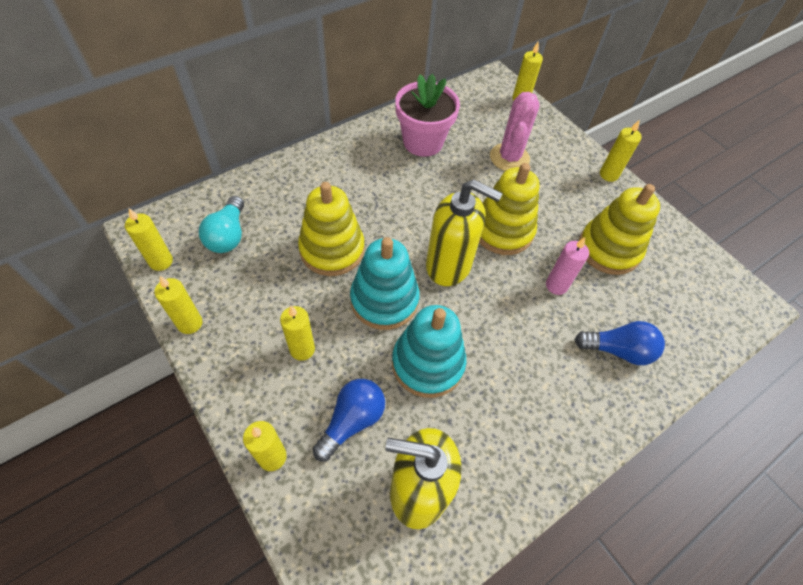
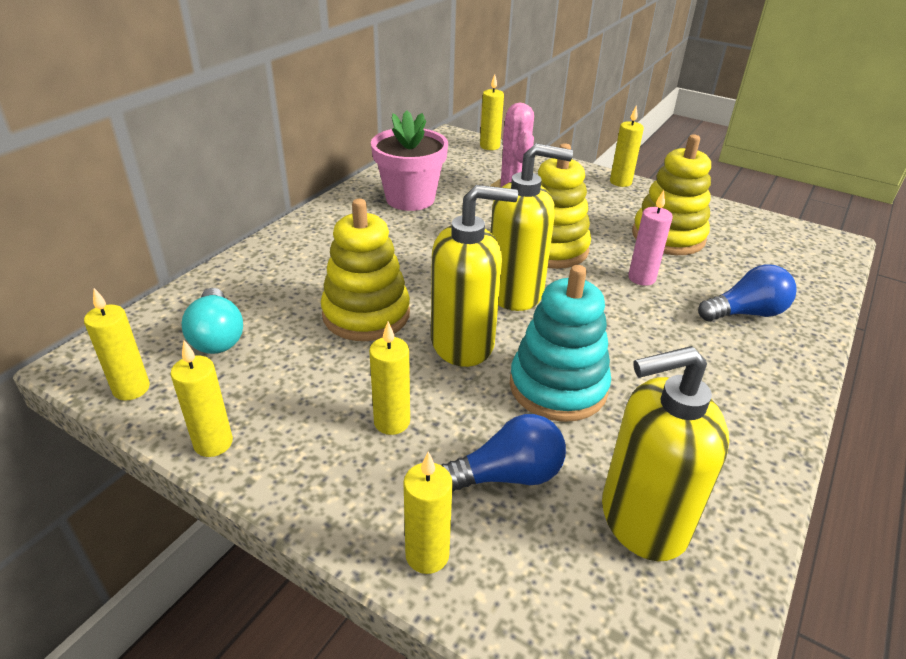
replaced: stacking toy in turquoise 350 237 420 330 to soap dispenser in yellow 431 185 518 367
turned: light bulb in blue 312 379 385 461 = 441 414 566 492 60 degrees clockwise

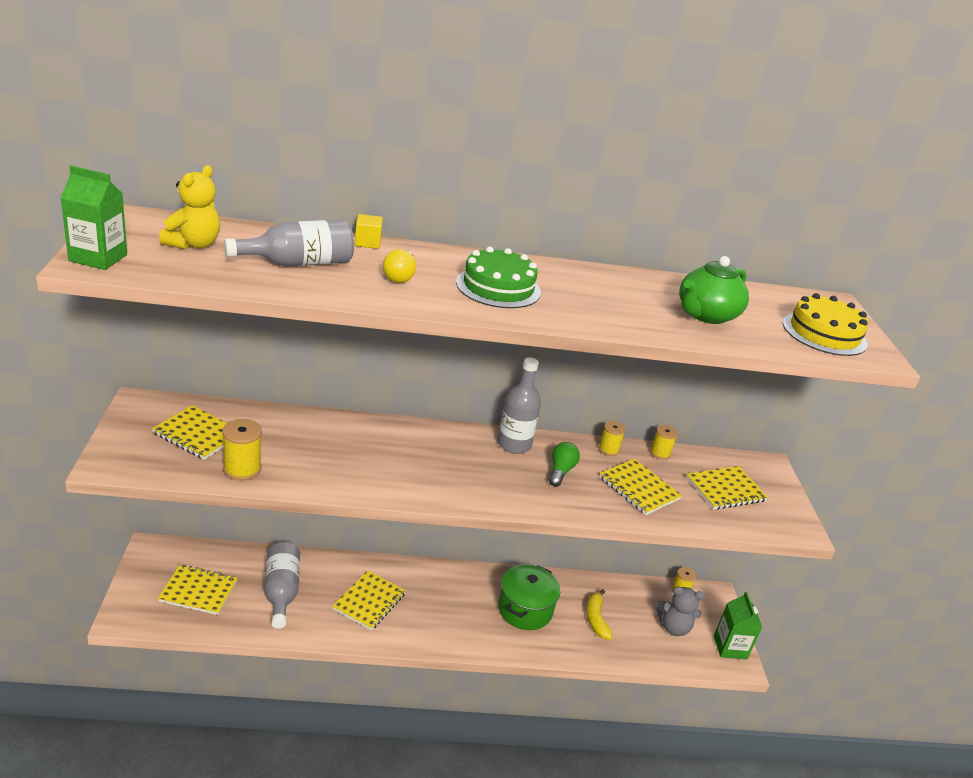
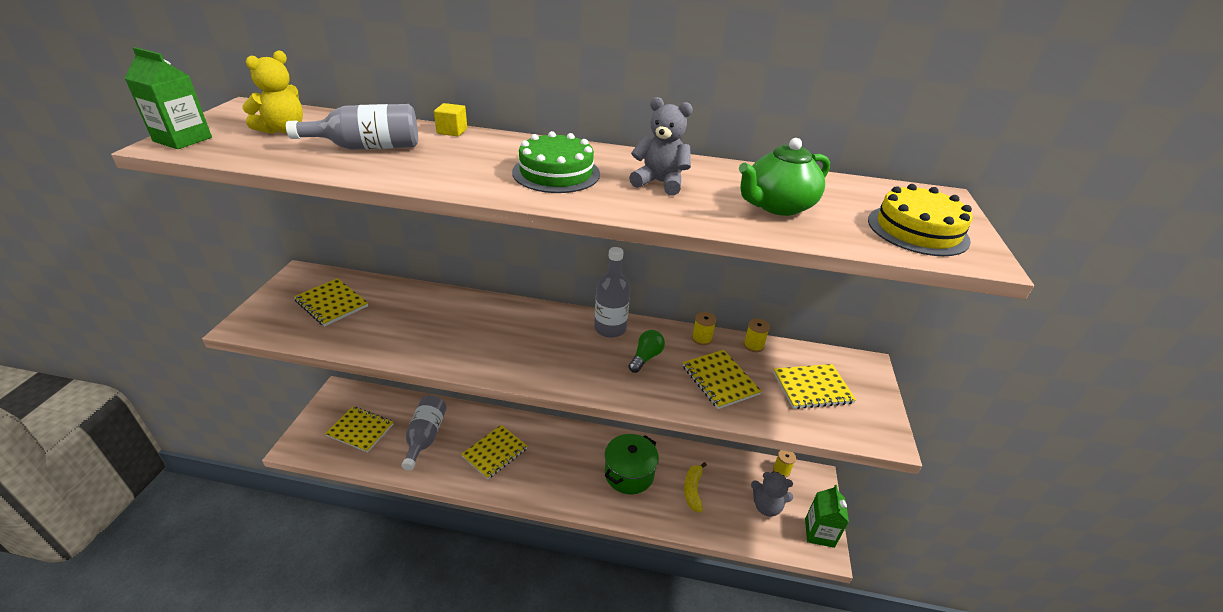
removed: spool in yellow 222 419 262 481; light bulb in yellow 383 249 416 283
added: teddy bear in grey 629 97 693 196

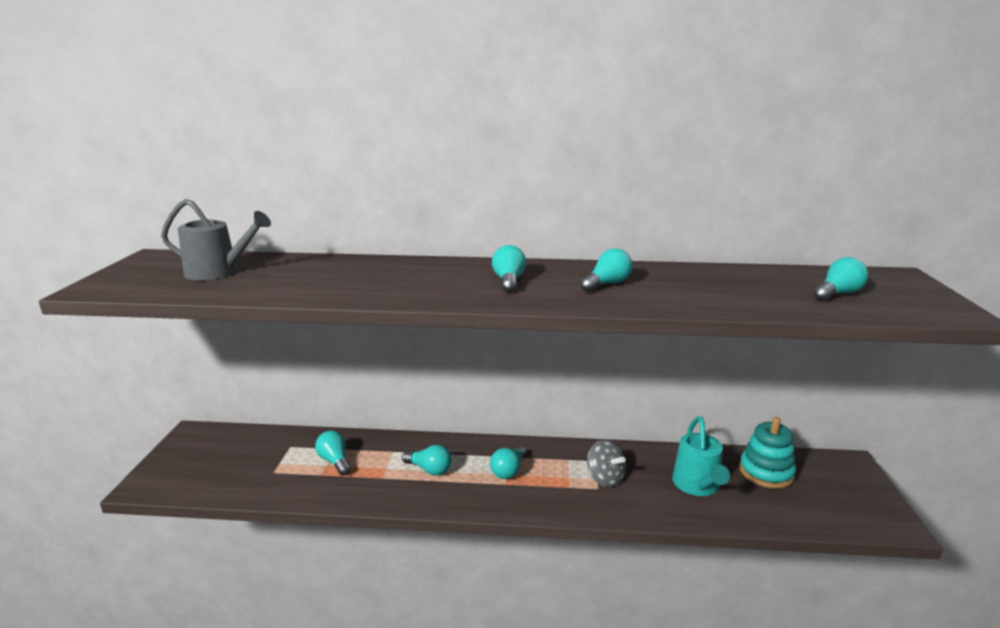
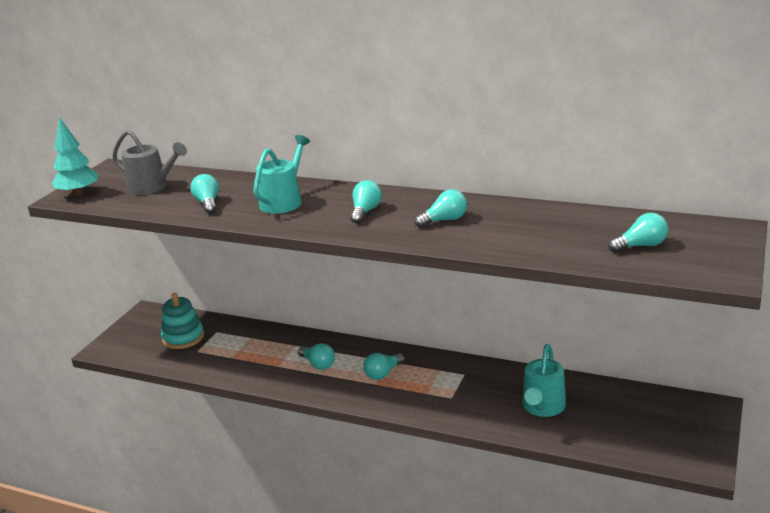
removed: spinning top in grey 587 440 626 487
added: tree in turquoise 52 117 99 196; watering can in turquoise 253 135 310 214
moved: stacking toy in turquoise 739 417 796 488 to 161 293 204 349; light bulb in turquoise 315 431 351 476 to 190 174 219 214

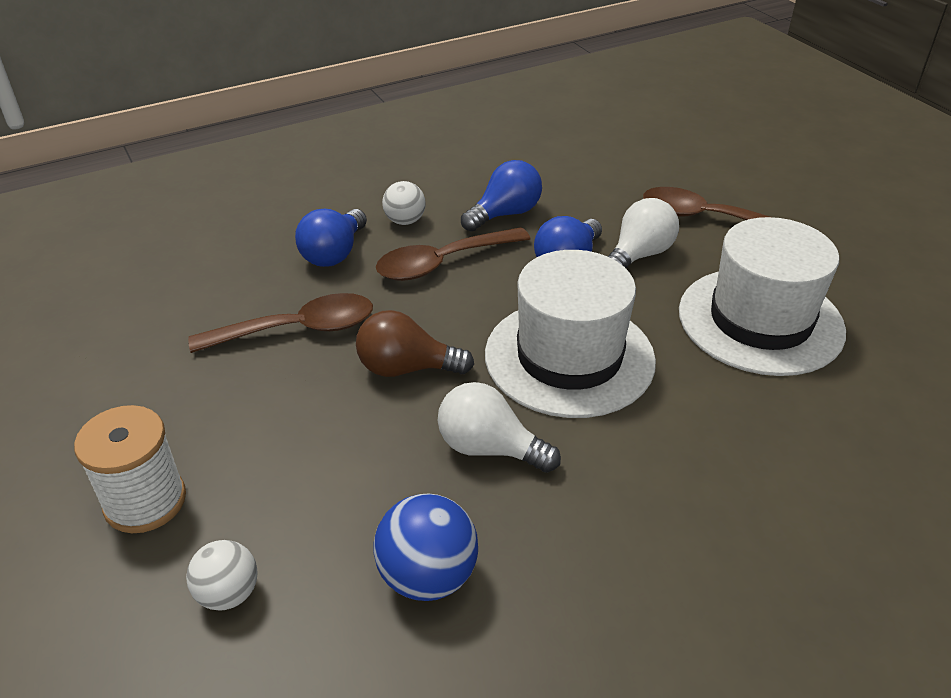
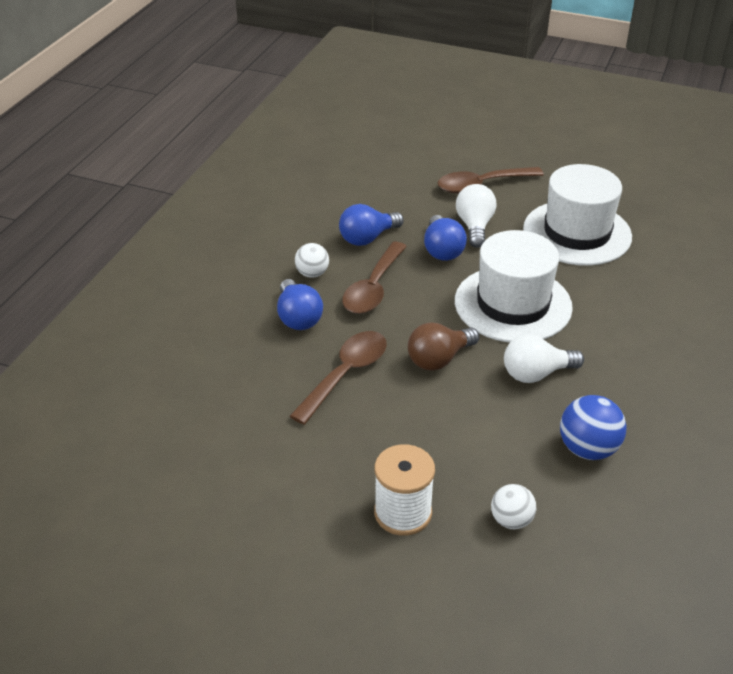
turned: light bulb in blue 461 160 542 232 = 339 204 404 246 135 degrees counterclockwise

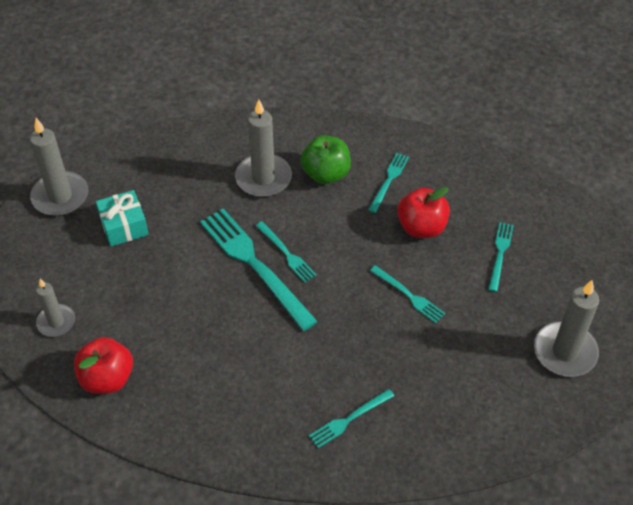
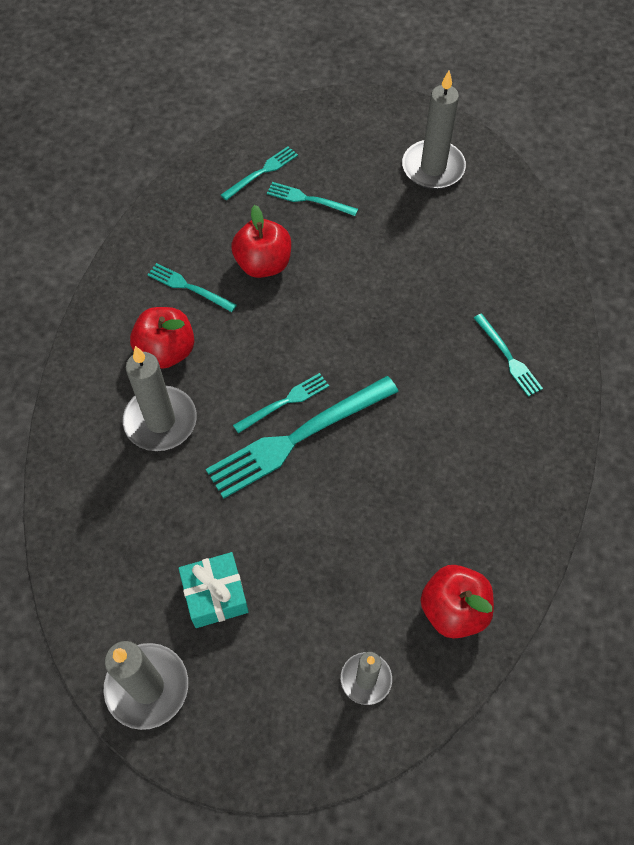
moved: fork in turquoise 370 265 445 323 to 221 146 298 201
recoloured: apple in green 301 135 351 184 to apple in red 130 307 195 369

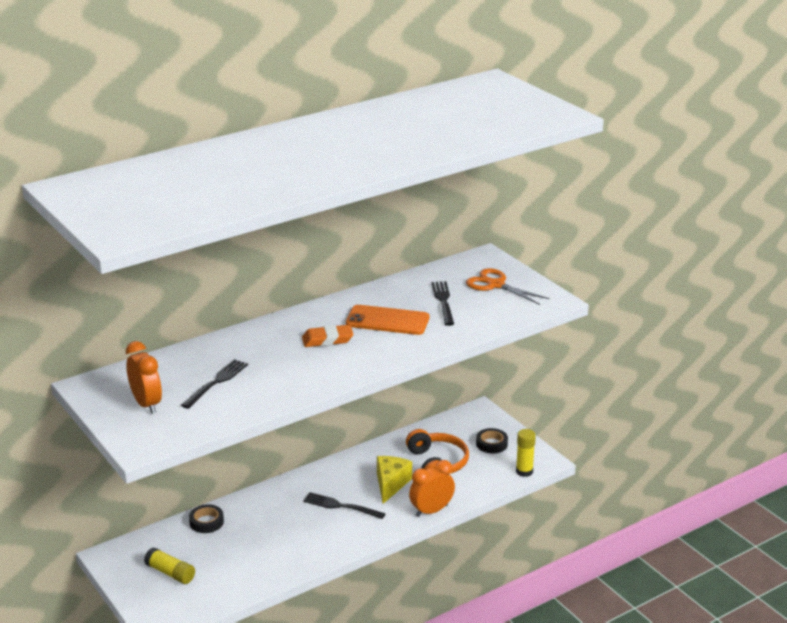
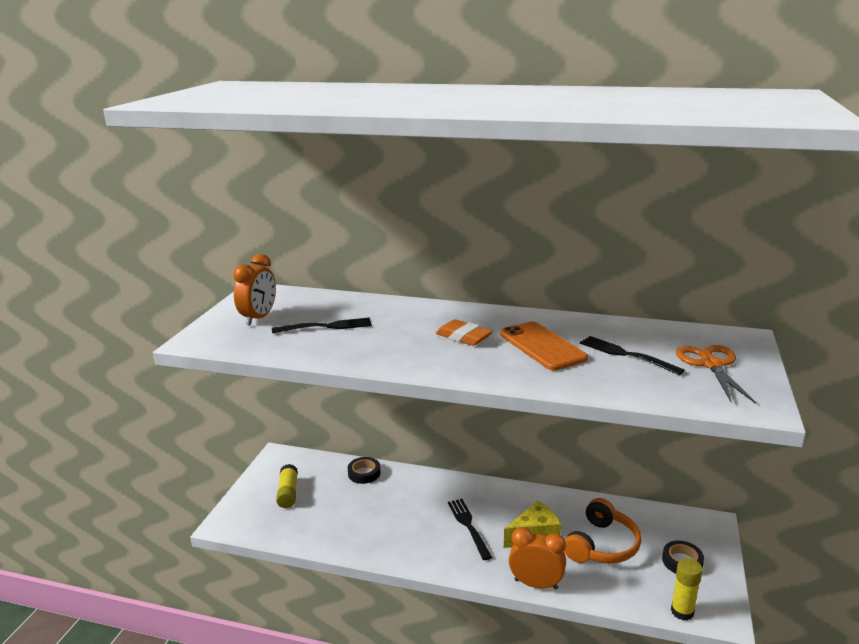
turned: fork in black 431 281 454 326 = 580 336 685 375 90 degrees counterclockwise

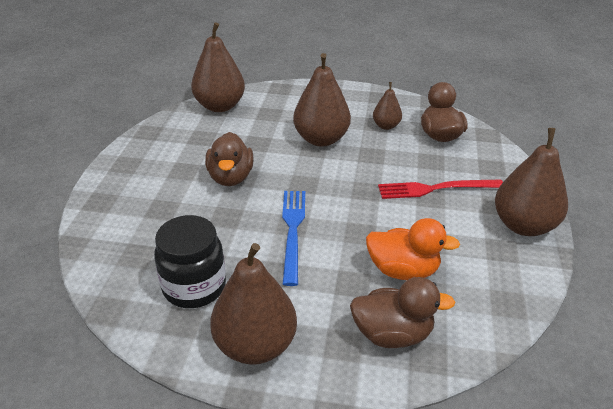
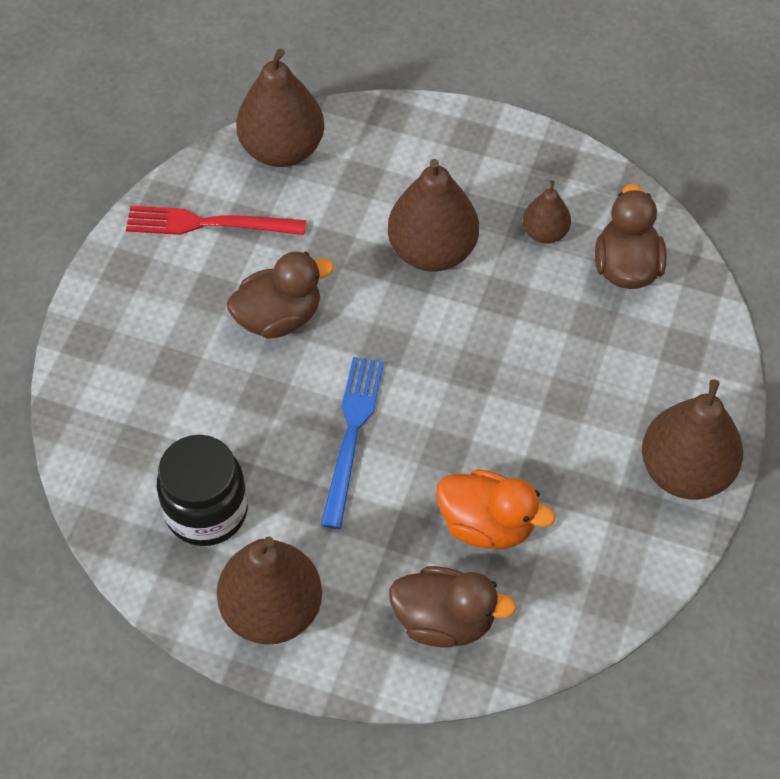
moved: fork in red 378 180 503 199 to 126 206 306 235
turned: duck in brown 205 132 254 186 = 227 251 334 339 120 degrees counterclockwise

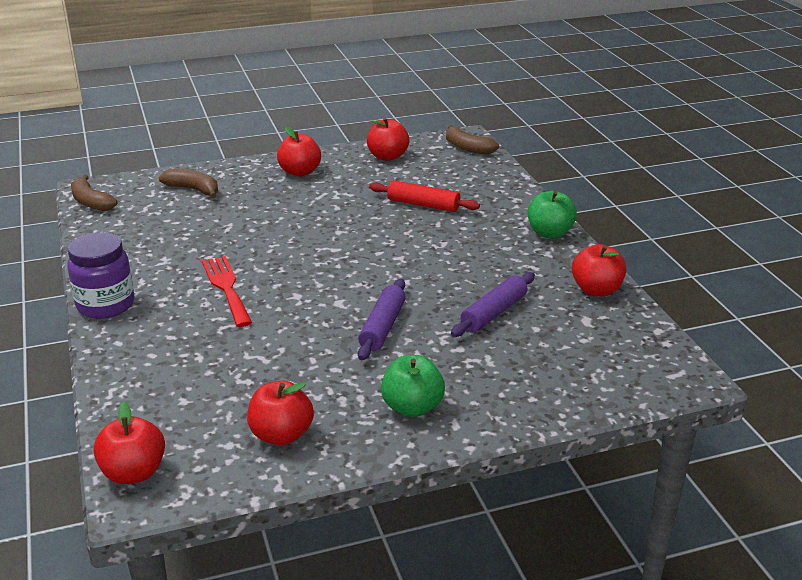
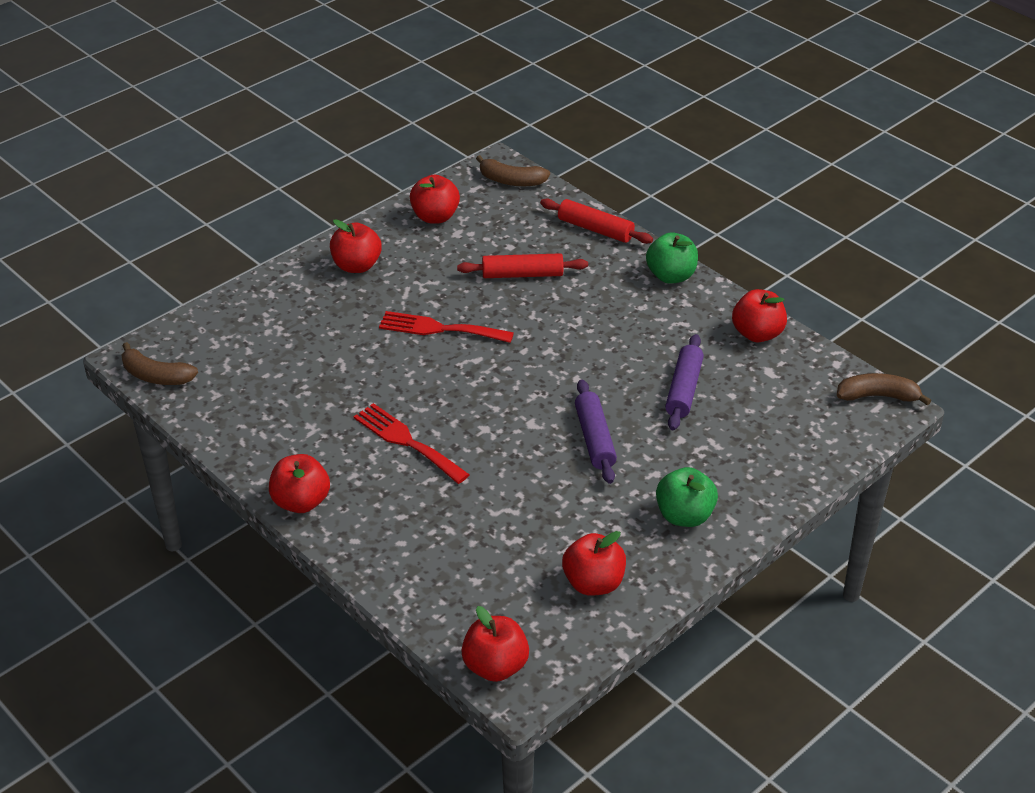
added: fork in red 379 311 514 343; rolling pin in red 540 198 653 244
moved: banana in brown 159 169 218 198 to 837 373 931 406
replaced: jar in purple 67 232 134 319 to apple in red 269 454 330 513

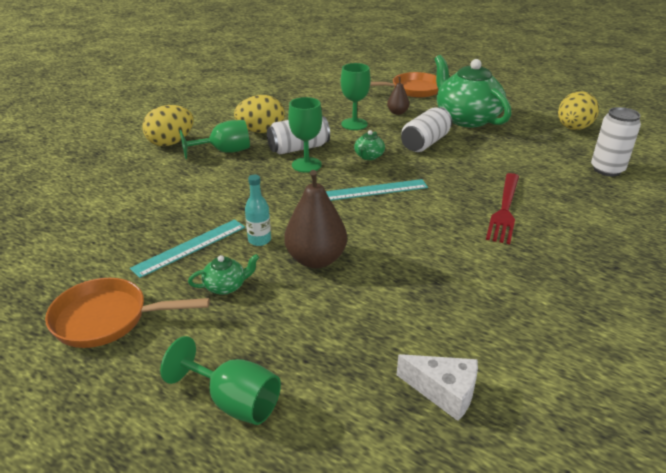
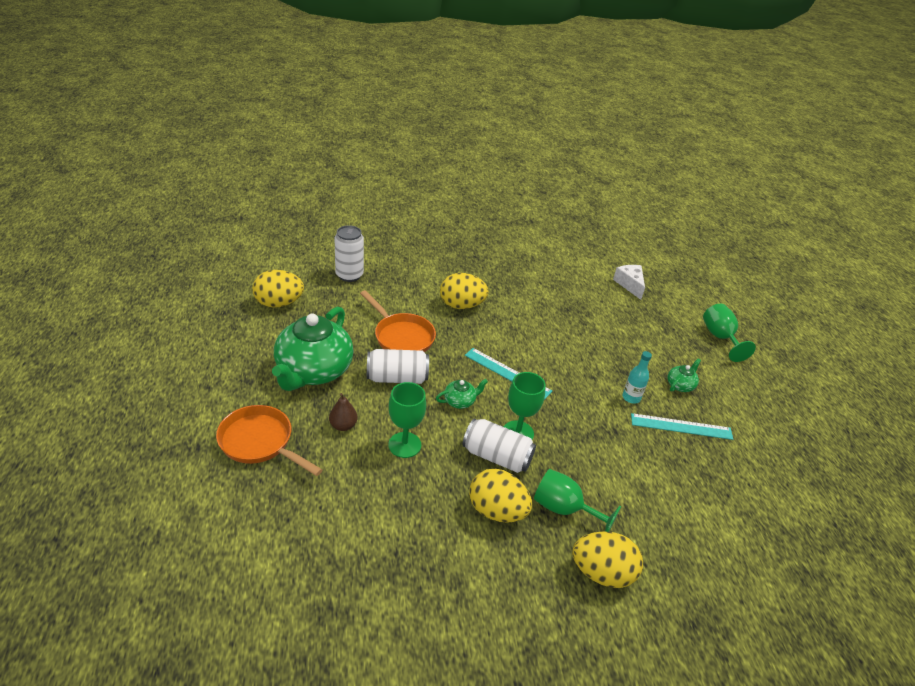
removed: pear in brown 284 170 347 268
moved: pan in orange 45 278 210 348 to 360 290 436 352
replaced: fork in red 486 173 519 244 to egg in yellow 440 273 489 309
turned: teapot in green 188 254 259 295 = 668 359 701 392 105 degrees clockwise

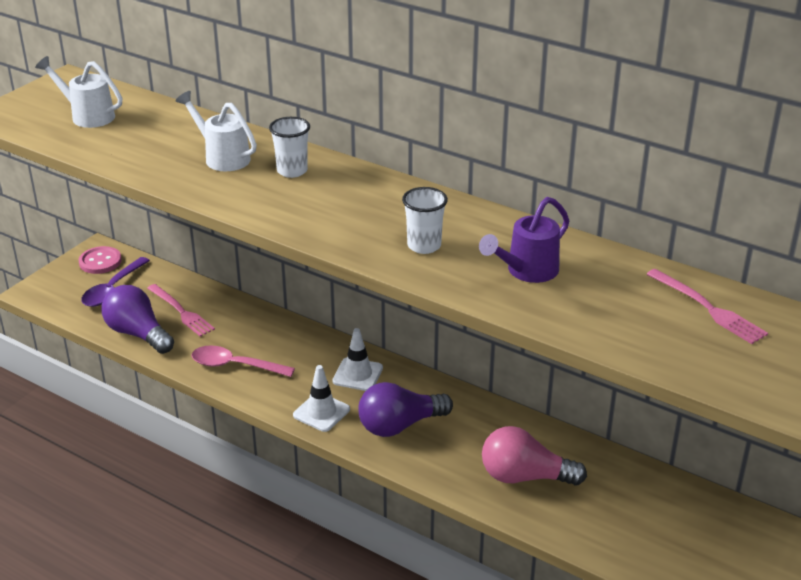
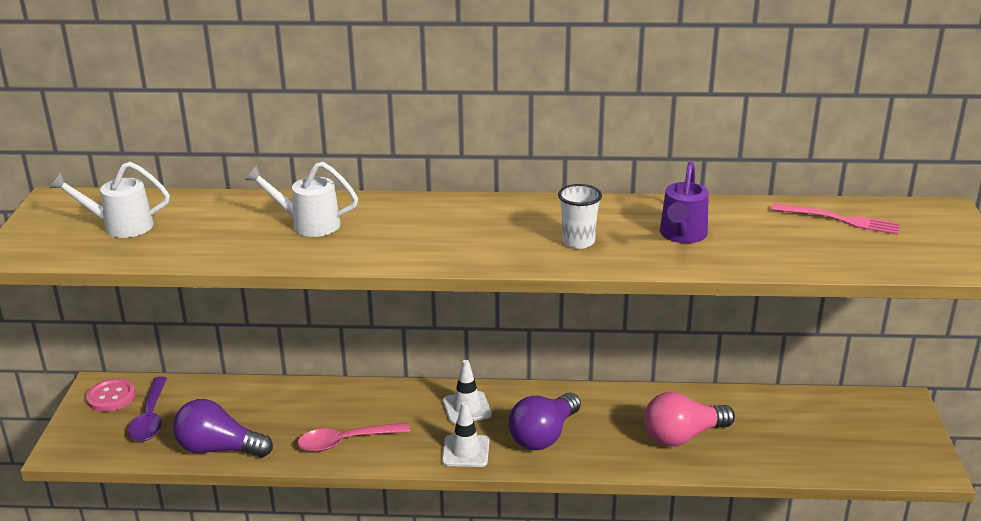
removed: fork in pink 147 284 215 337; cup in white 269 117 310 178

